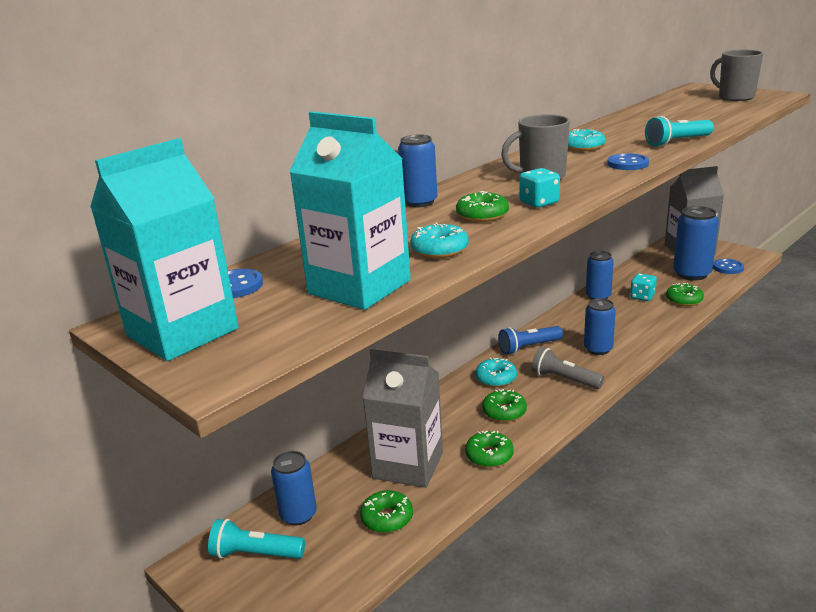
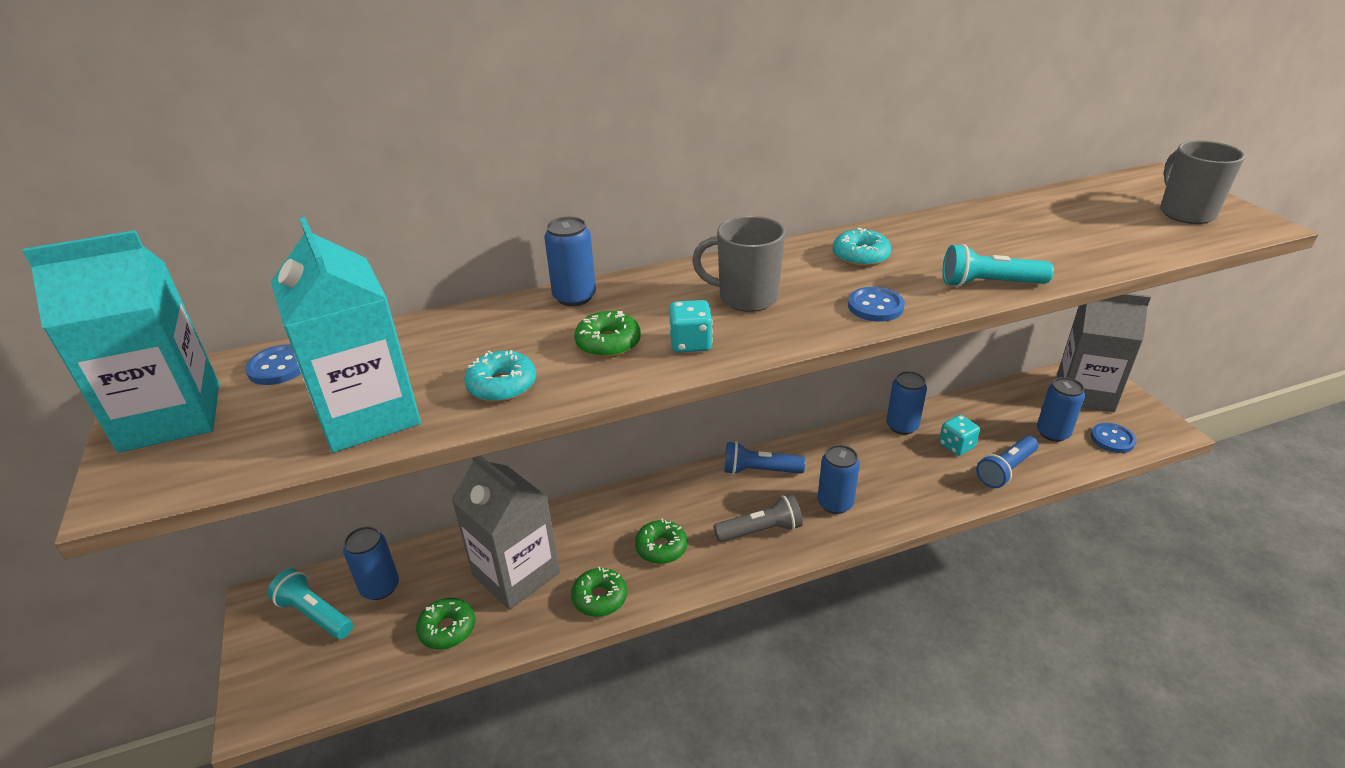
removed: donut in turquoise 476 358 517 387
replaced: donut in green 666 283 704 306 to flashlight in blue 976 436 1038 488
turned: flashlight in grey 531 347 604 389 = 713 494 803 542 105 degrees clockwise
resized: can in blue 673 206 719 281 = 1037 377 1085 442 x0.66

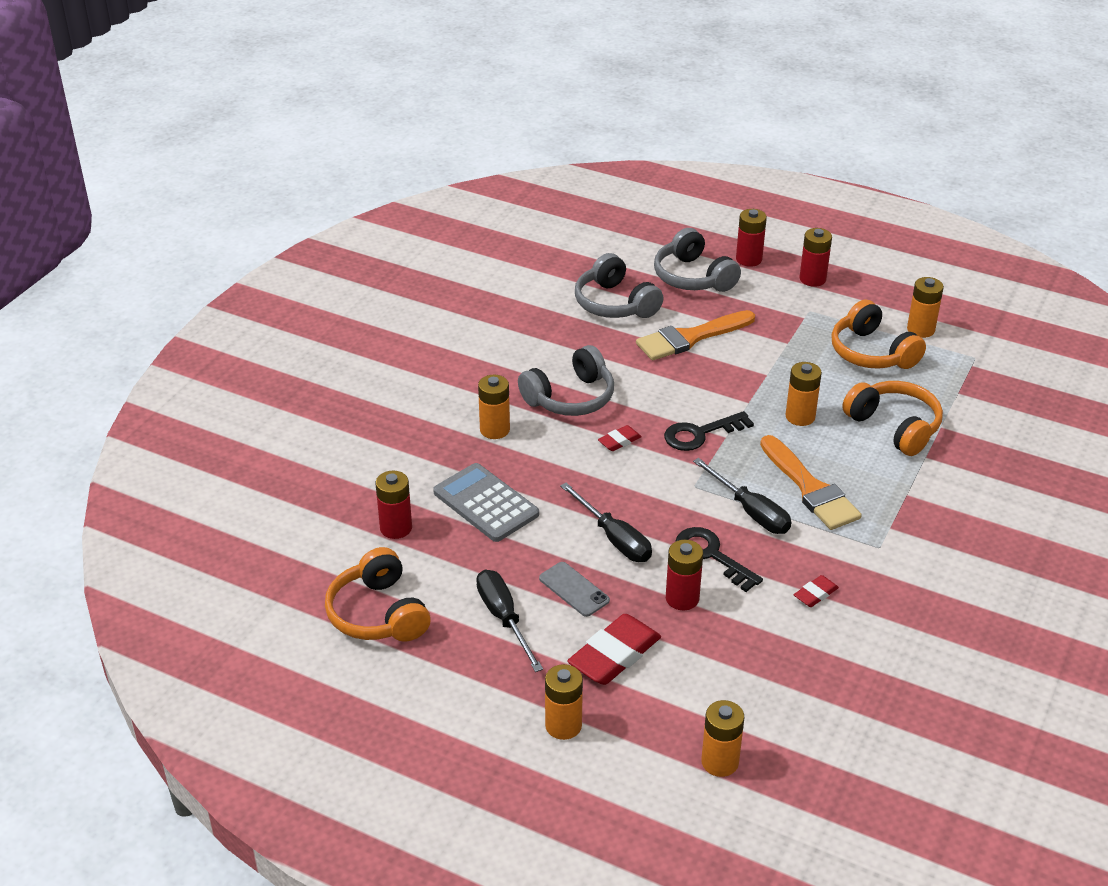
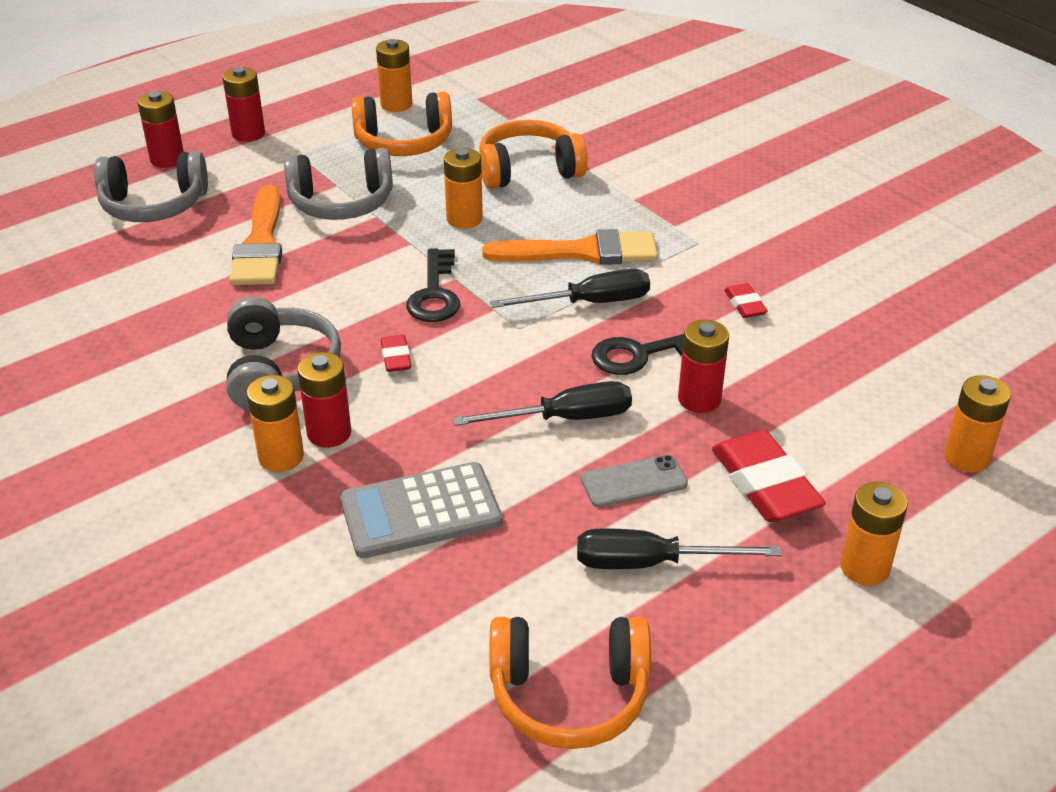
moved: headphones in grey 575 253 663 318 to 284 148 393 220; battery in red 376 471 412 539 to 297 352 351 448

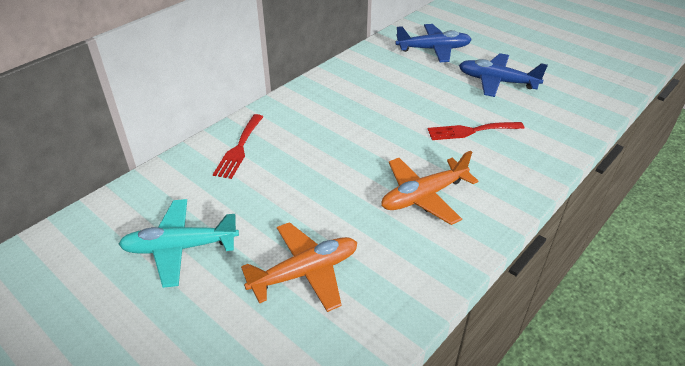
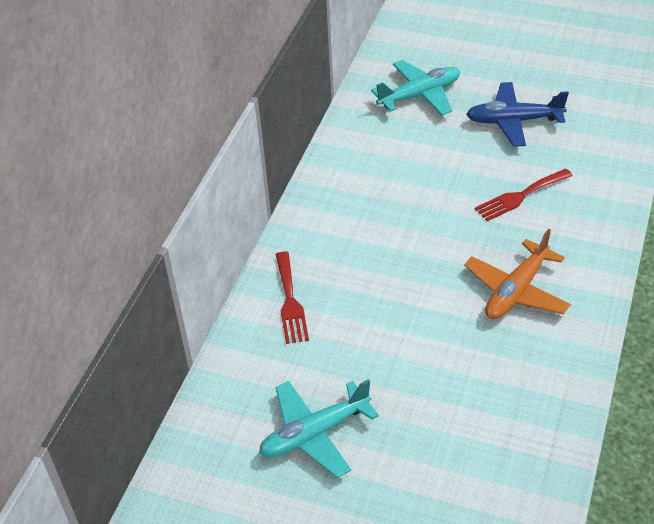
removed: plane in orange 241 222 357 312
recoloured: plane in blue 395 24 472 62 to plane in turquoise 371 60 460 115

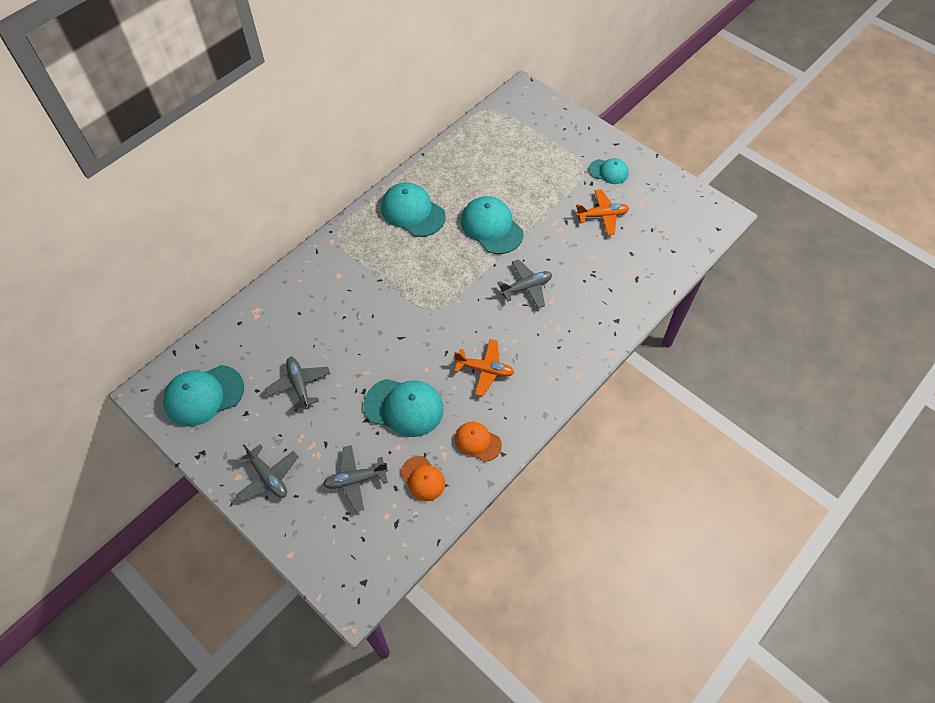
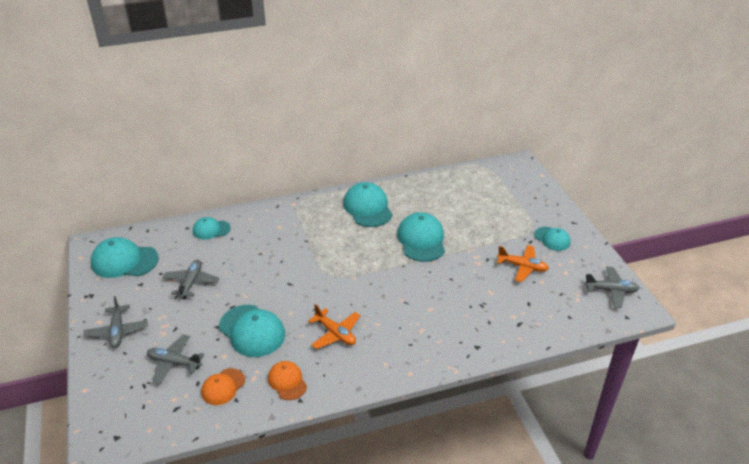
added: cap in turquoise 193 217 231 239
moved: plane in grey 497 259 552 308 to 584 267 640 308
turned: cap in orange 401 456 445 501 = 201 368 245 405 45 degrees clockwise

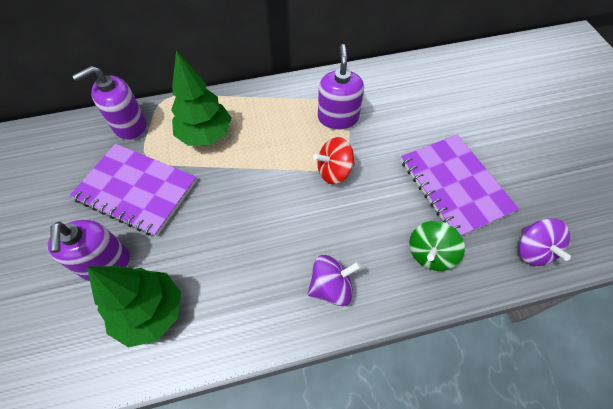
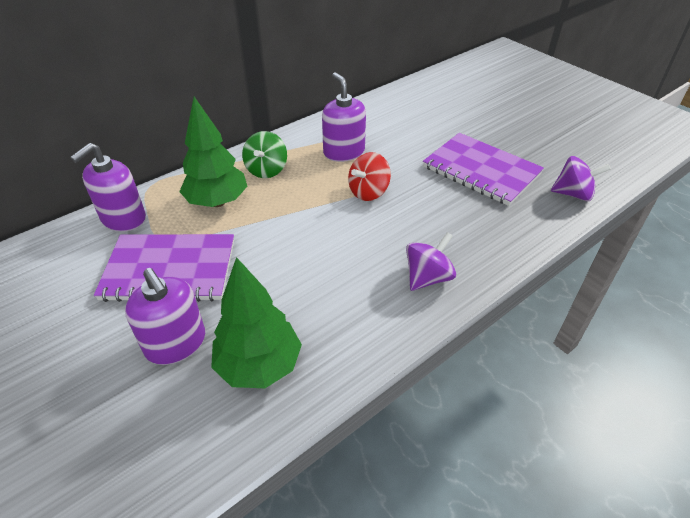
moved: spinning top in green 409 221 465 271 to 242 131 287 178
turned: spinning top in purple 519 218 571 266 = 551 156 611 201 45 degrees counterclockwise

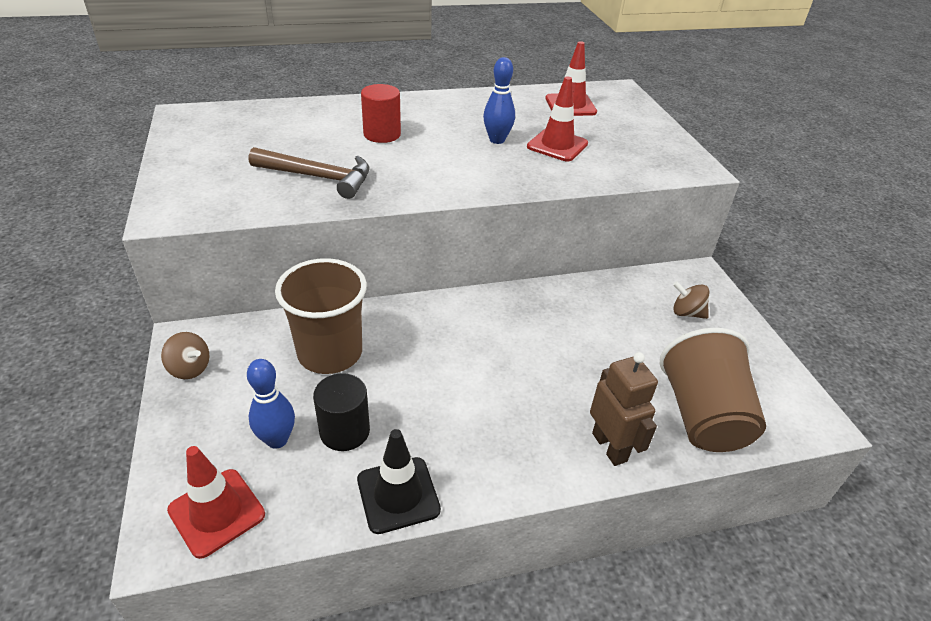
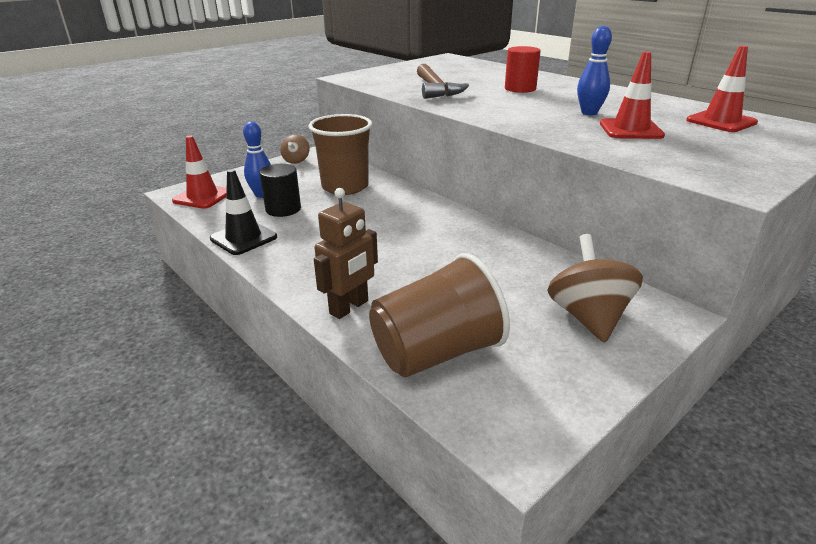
resized: spinning top in brown 673 281 709 319 = 548 234 643 343 x1.78

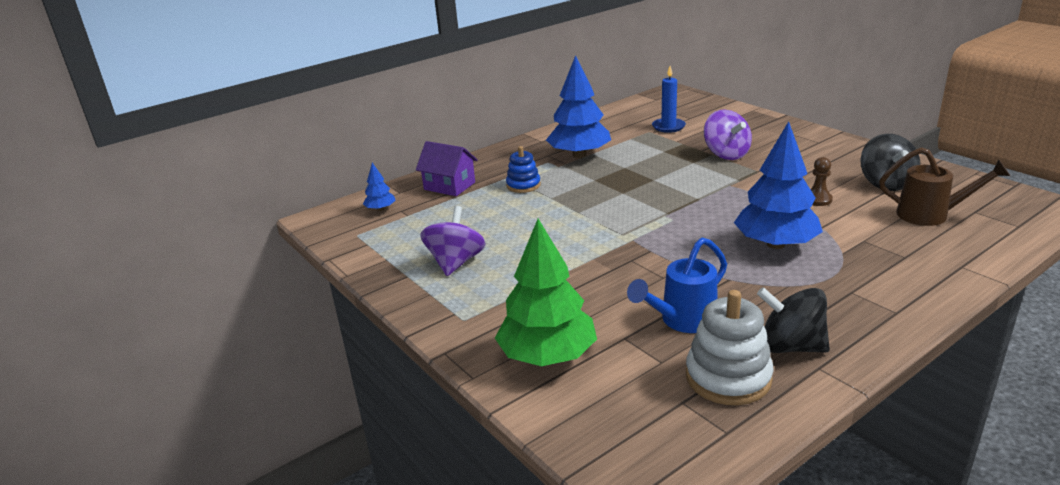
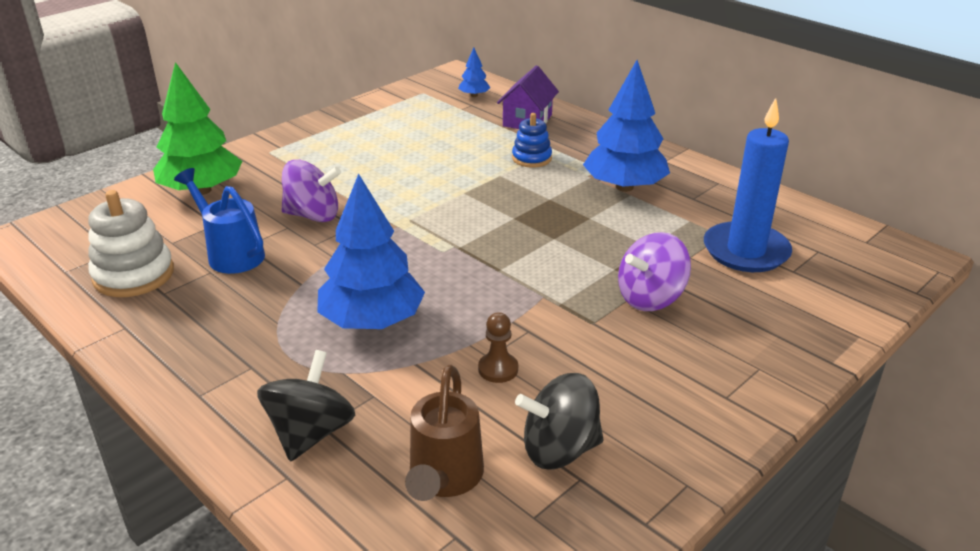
moved: spinning top in black 757 287 830 353 to 257 350 355 462; spinning top in purple 420 206 486 276 to 281 160 341 222
resized: candle in blue 652 66 686 133 = 704 98 792 272 x1.66

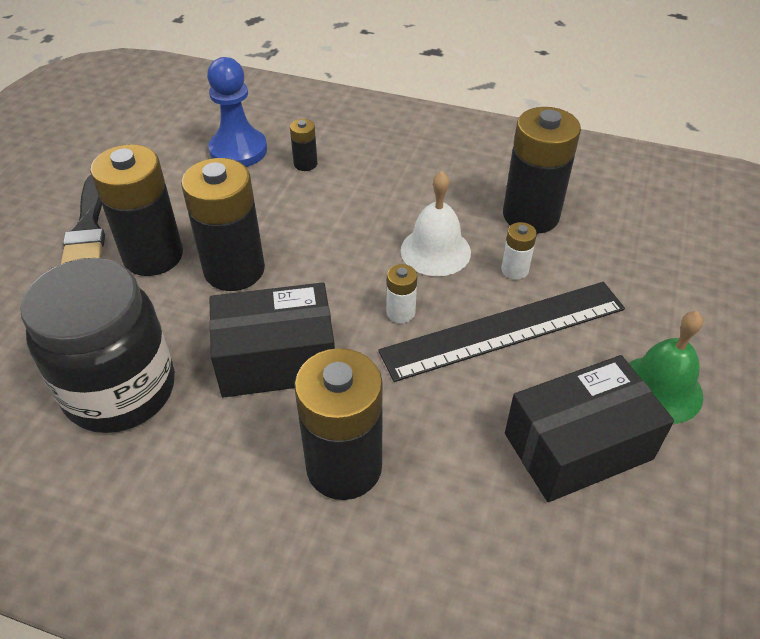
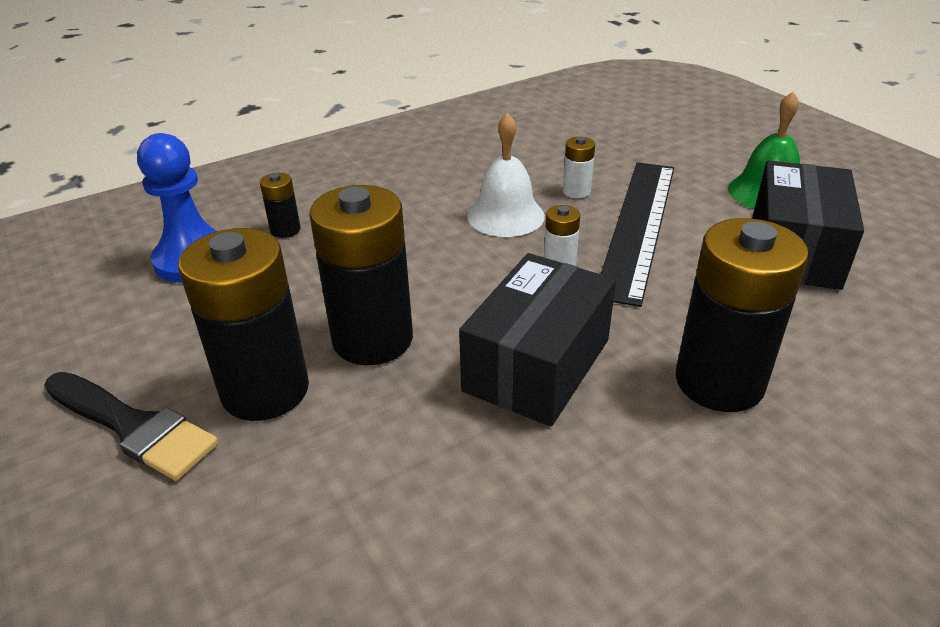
removed: jar in black 20 258 175 433; battery in black 503 107 581 234

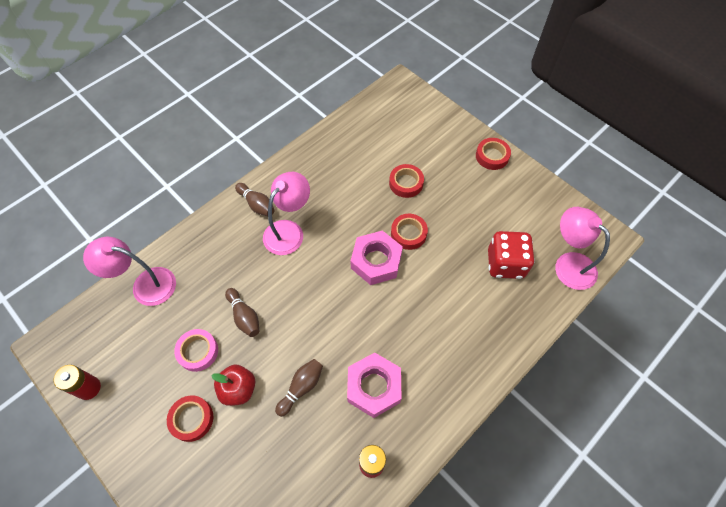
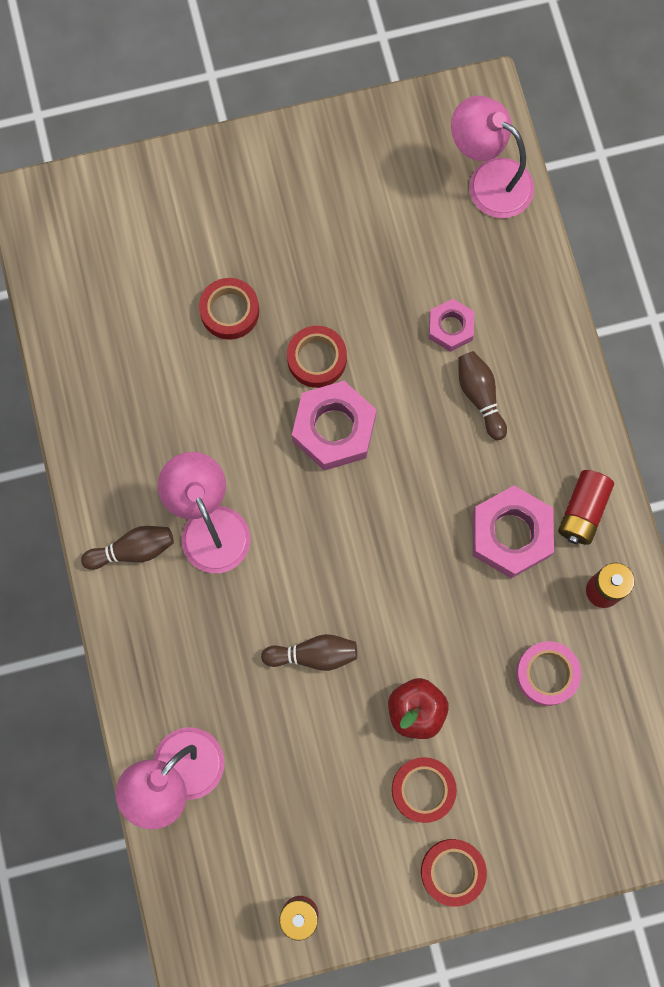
removed: dice in red 488 231 535 279
added: nut in pink 429 299 474 352; battery in red 558 470 614 545
moved: tape in red 476 138 511 170 to 421 839 487 907; bowling pin in brown 275 359 323 417 to 458 351 507 440; tape in pink 174 329 218 372 to 516 641 581 706
turned: lamp in pink 555 207 610 290 = 451 96 534 218 45 degrees clockwise

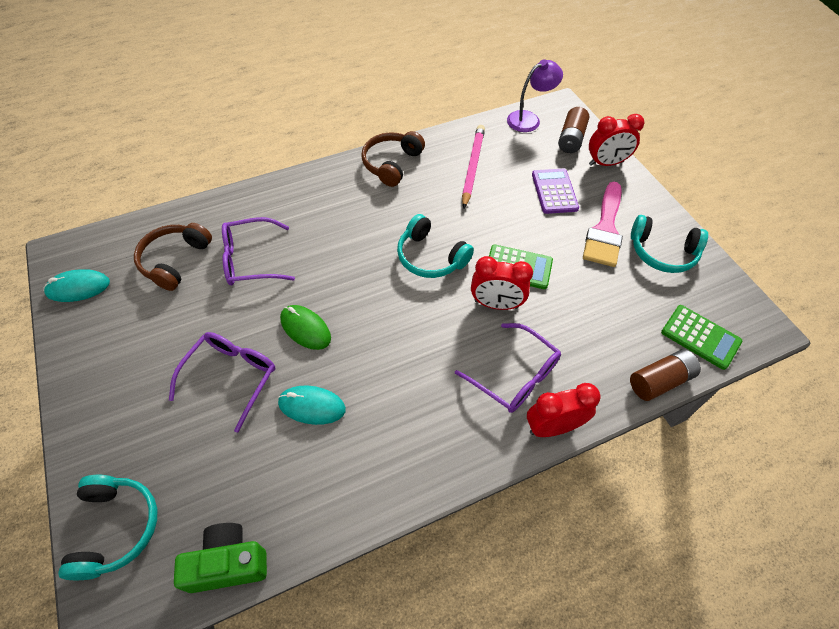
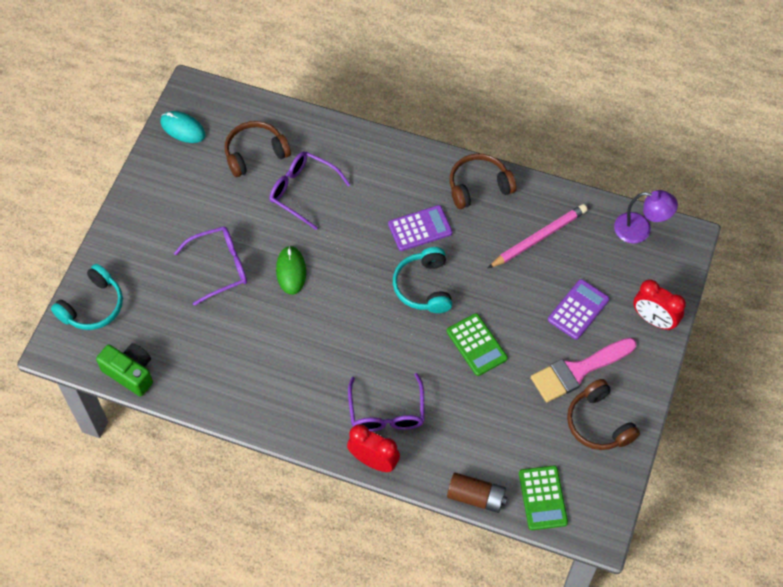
removed: mouse in turquoise 278 386 346 425; clock in red 471 256 533 310; battery in brown 558 107 589 153
added: calculator in purple 388 205 453 251
recoloured: headphones in turquoise 631 215 708 273 to headphones in brown 567 379 640 450

